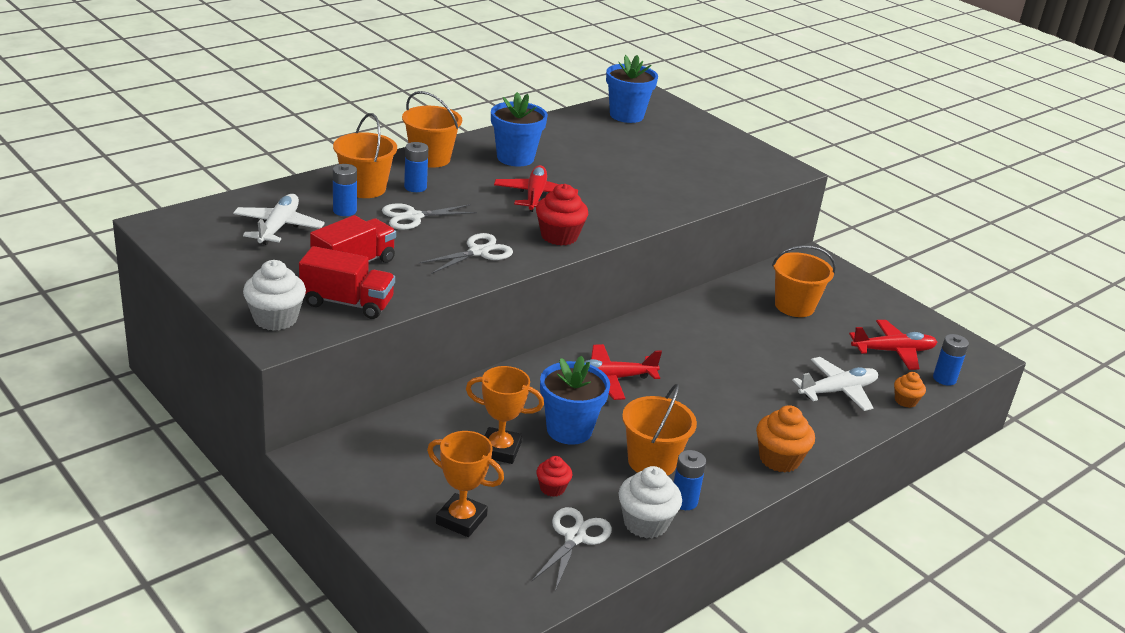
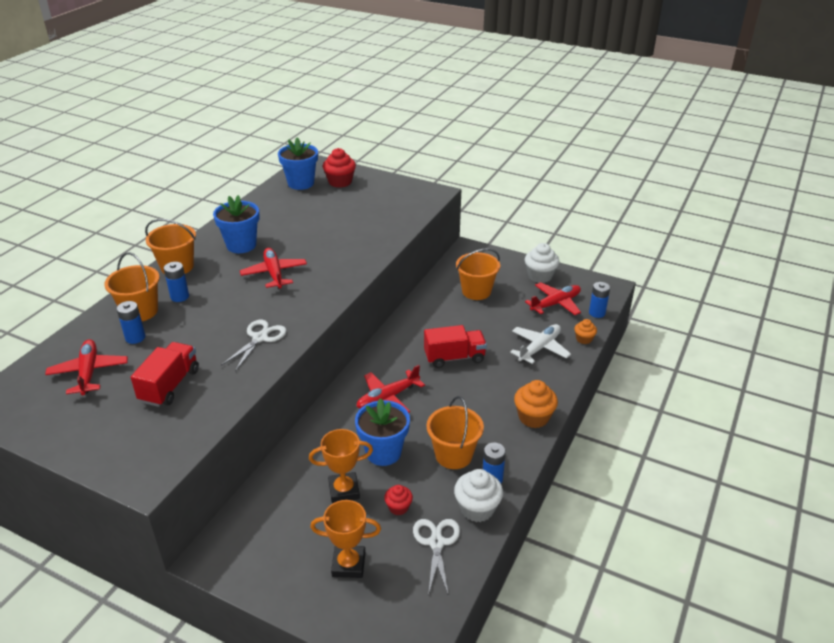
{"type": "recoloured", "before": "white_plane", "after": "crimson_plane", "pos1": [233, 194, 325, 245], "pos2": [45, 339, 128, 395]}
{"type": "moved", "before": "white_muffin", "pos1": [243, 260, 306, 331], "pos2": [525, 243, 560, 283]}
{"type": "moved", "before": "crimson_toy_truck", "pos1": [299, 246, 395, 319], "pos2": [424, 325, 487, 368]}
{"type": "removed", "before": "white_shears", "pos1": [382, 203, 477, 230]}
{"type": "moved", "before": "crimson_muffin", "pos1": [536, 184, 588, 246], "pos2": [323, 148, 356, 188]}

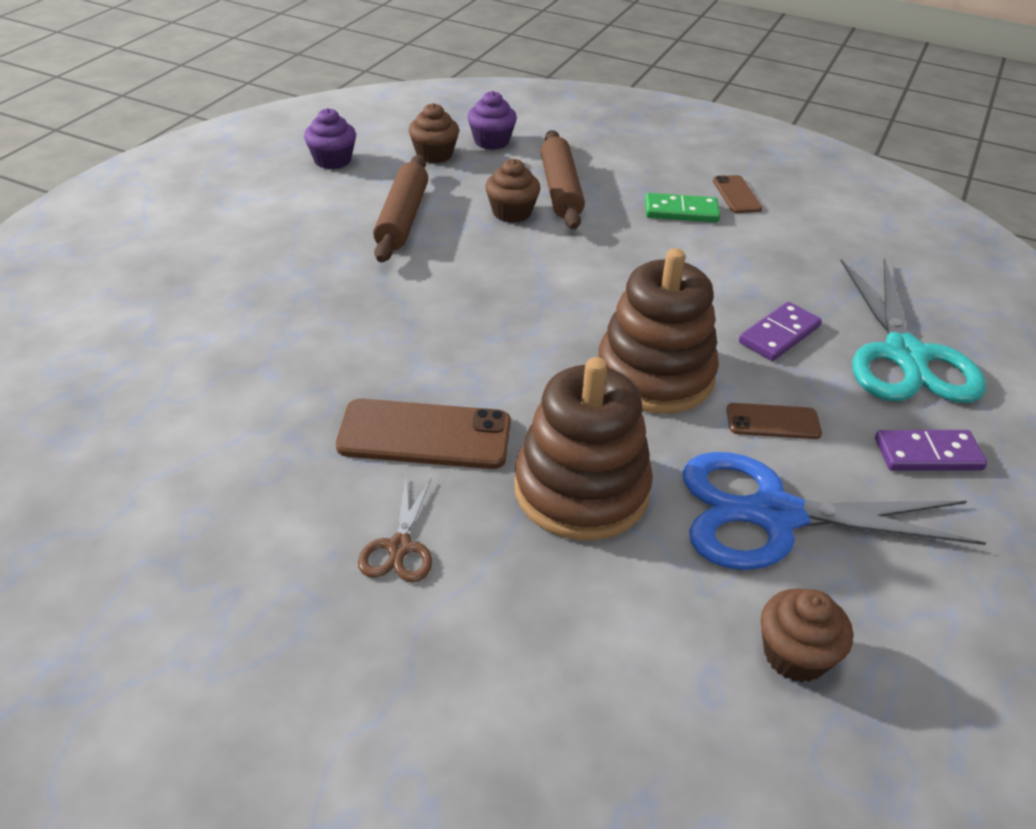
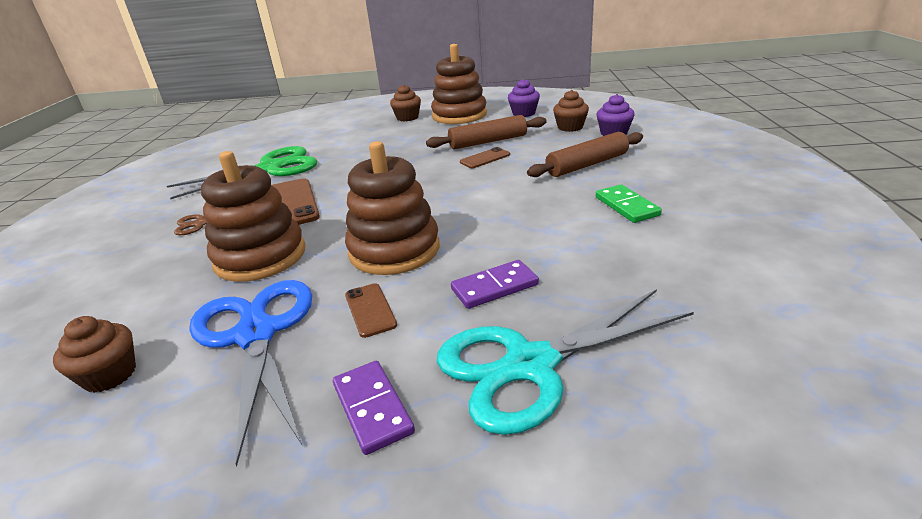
{"type": "moved", "before": "dark_brown_muffin", "pos1": [485, 159, 540, 223], "pos2": [390, 84, 421, 122]}
{"type": "moved", "before": "dark_brown_phone", "pos1": [713, 175, 763, 213], "pos2": [460, 147, 510, 168]}
{"type": "turned", "before": "violet_domino", "pos1": [739, 302, 822, 361], "pos2": [451, 260, 539, 309], "turn": -45}
{"type": "added", "after": "emerald_shears", "pos2": [167, 146, 318, 199]}
{"type": "added", "after": "dark_brown_stacking_rings", "pos2": [431, 44, 487, 124]}

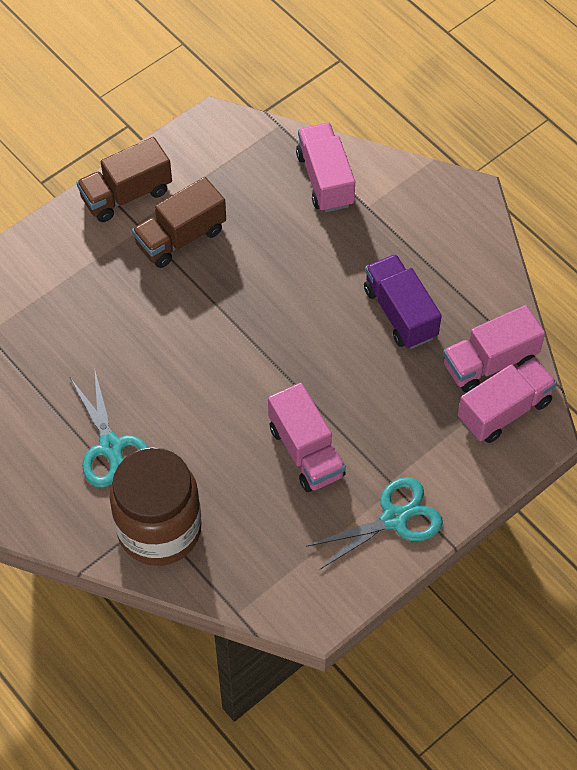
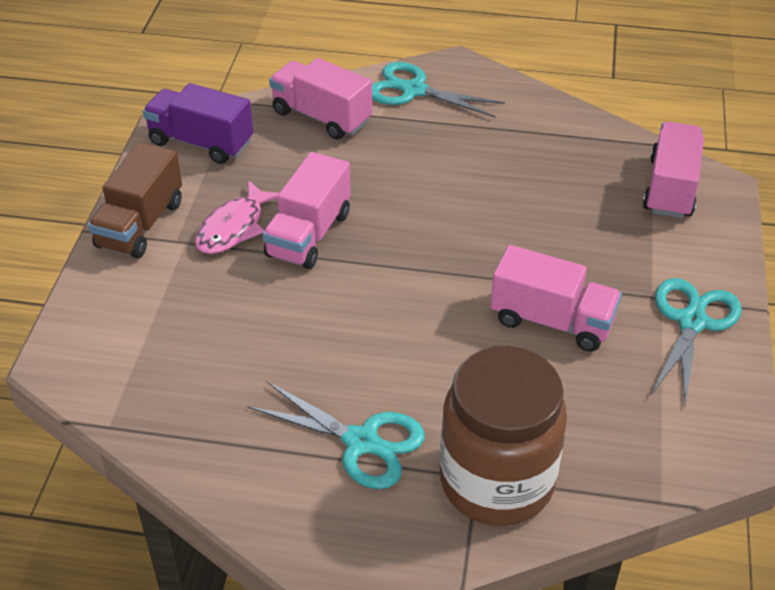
{"type": "replaced", "before": "dark_brown_toy_truck", "after": "rose-pink_fish_figure", "pos1": [132, 177, 226, 268], "pos2": [195, 180, 279, 254]}
{"type": "moved", "before": "violet_toy_truck", "pos1": [364, 254, 442, 349], "pos2": [143, 83, 253, 164]}
{"type": "moved", "before": "rose-pink_toy_truck", "pos1": [443, 305, 545, 393], "pos2": [262, 152, 351, 269]}
{"type": "added", "after": "teal_shears", "pos2": [372, 62, 505, 118]}

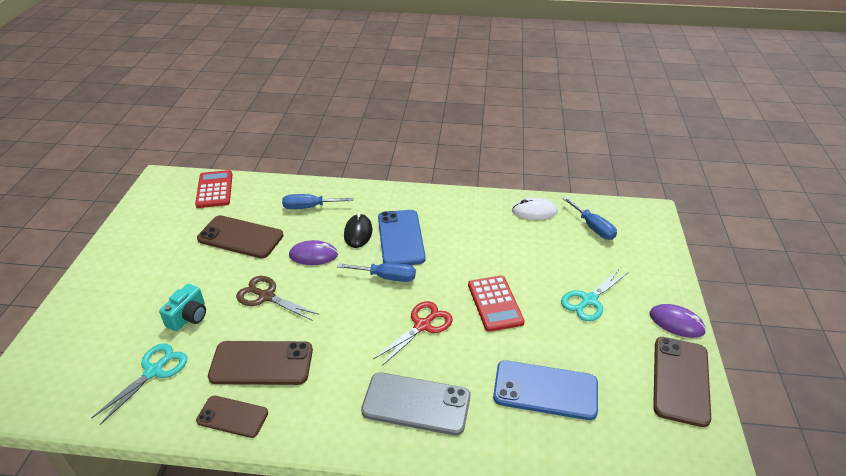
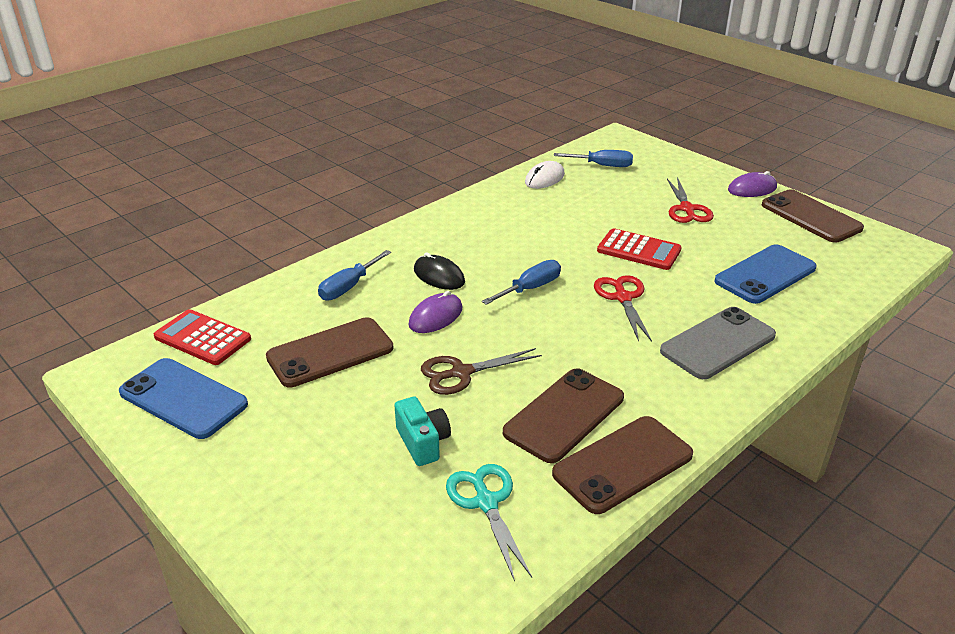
{"type": "resized", "before": "dark_brown_phone", "pos1": [196, 396, 268, 438], "pos2": [552, 416, 693, 514], "scale": 1.6}
{"type": "moved", "before": "royal_blue_phone", "pos1": [378, 210, 426, 265], "pos2": [119, 358, 248, 439]}
{"type": "recoloured", "before": "teal_shears", "after": "crimson_shears", "pos1": [561, 268, 629, 321], "pos2": [667, 177, 714, 223]}

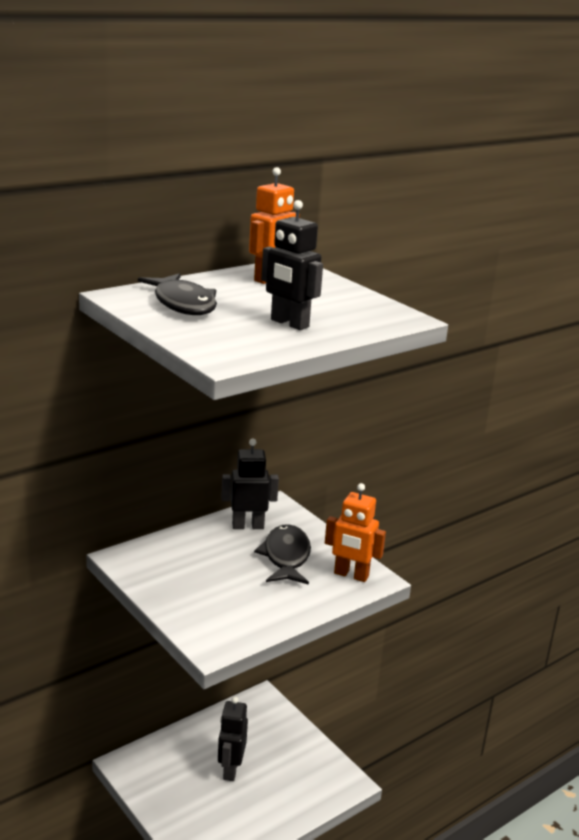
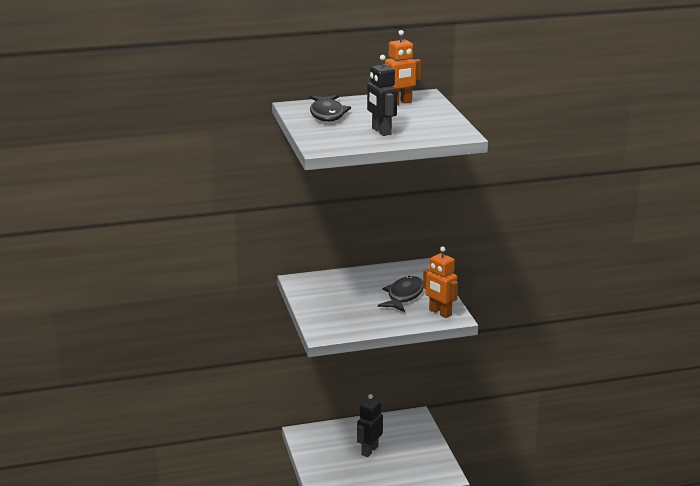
{"type": "removed", "before": "black_robot_figure", "pos1": [221, 439, 279, 529]}

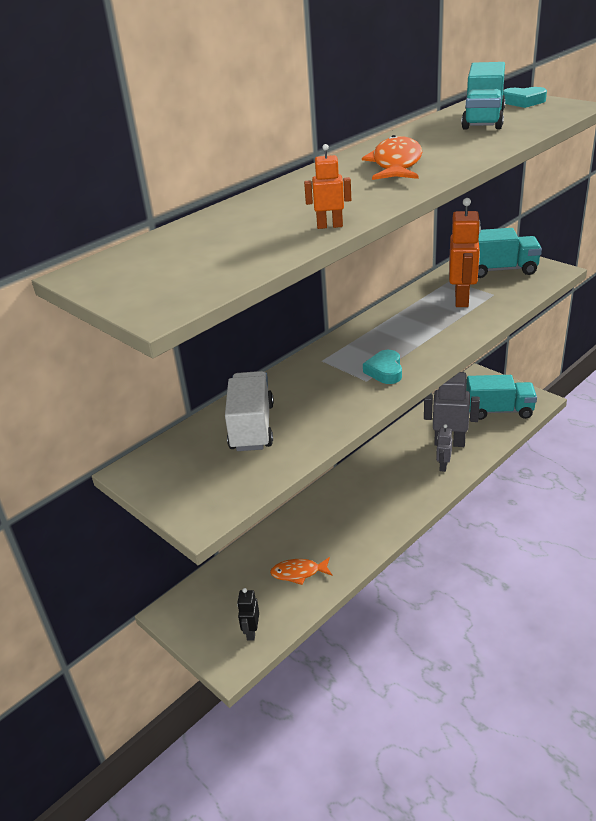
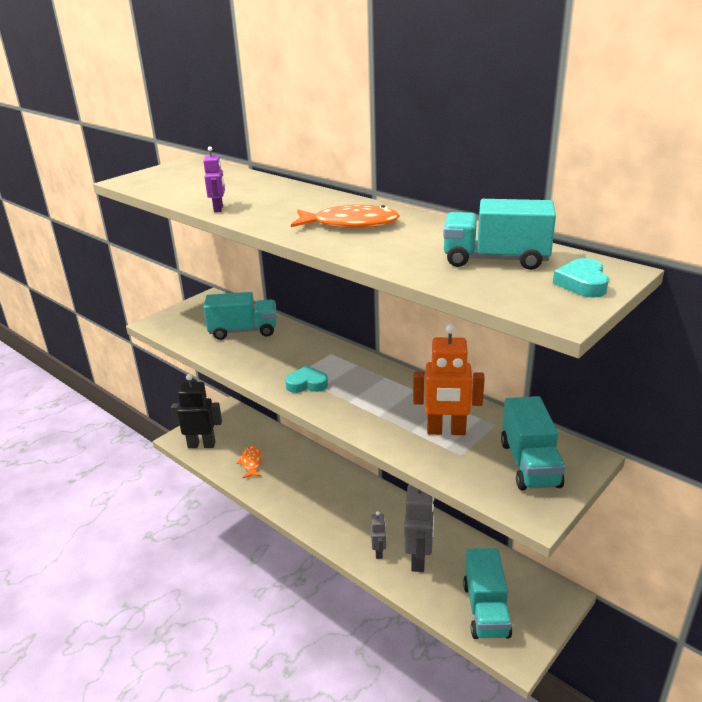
{"type": "recoloured", "before": "white_toy_truck", "after": "teal_toy_truck", "pos1": [225, 371, 274, 451], "pos2": [203, 292, 277, 340]}
{"type": "resized", "before": "black_robot_figure", "pos1": [237, 588, 259, 641], "pos2": [171, 374, 222, 448], "scale": 1.88}
{"type": "recoloured", "before": "orange-coloured_robot_figure", "after": "violet_robot_figure", "pos1": [304, 144, 351, 229], "pos2": [203, 146, 225, 212]}
{"type": "turned", "before": "gray_robot_figure", "pos1": [436, 424, 452, 472], "pos2": [371, 511, 386, 559], "turn": 75}

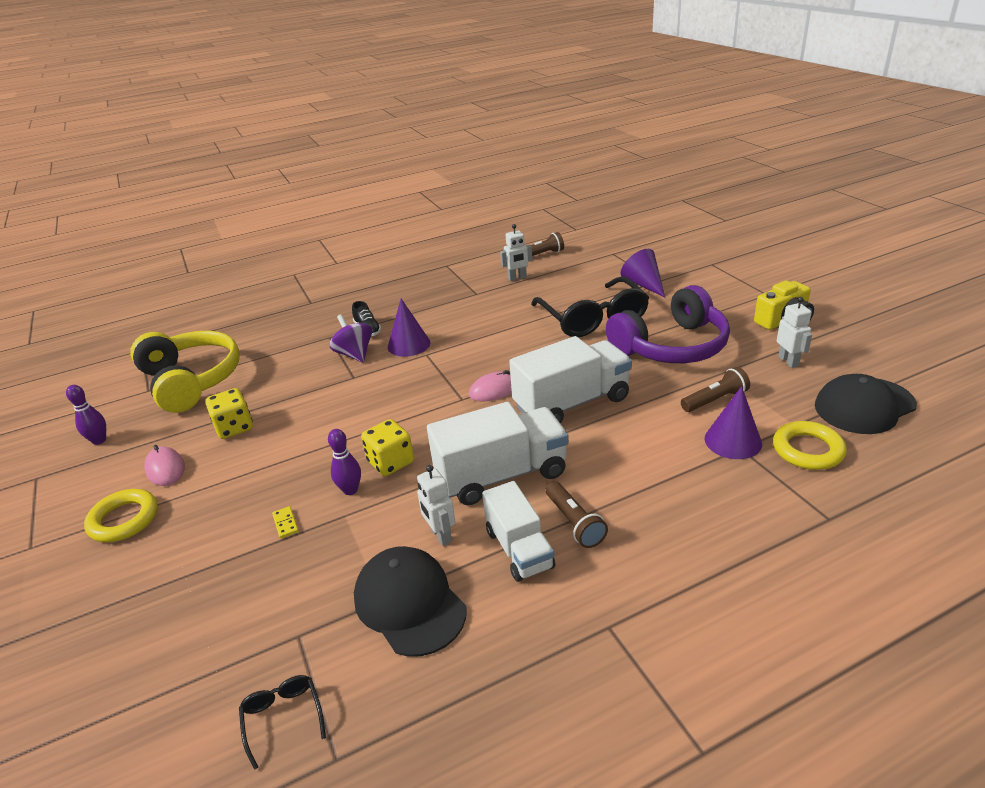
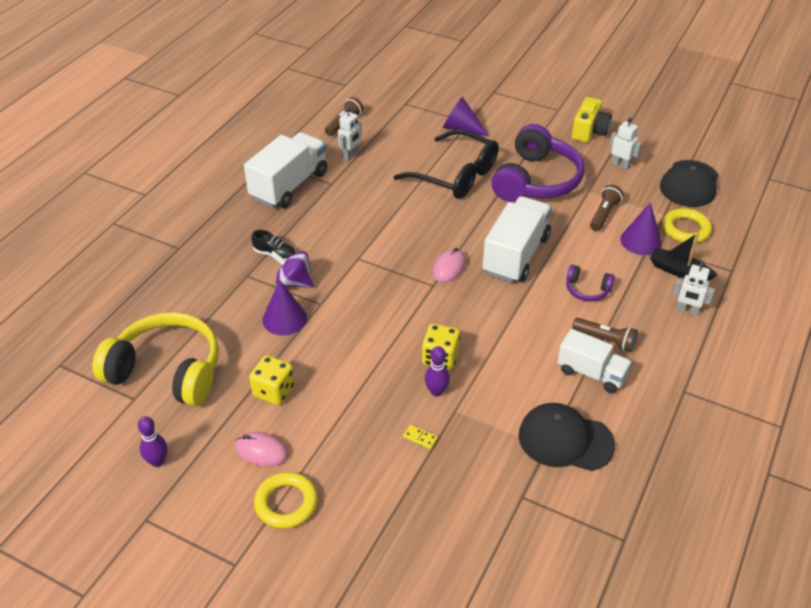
{"type": "removed", "before": "black_eyeglasses", "pos1": [239, 675, 326, 770]}
{"type": "moved", "before": "violet_solid_cone", "pos1": [388, 299, 430, 357], "pos2": [263, 280, 307, 335]}
{"type": "moved", "before": "white_robot_figure", "pos1": [417, 465, 456, 546], "pos2": [673, 262, 715, 316]}
{"type": "moved", "before": "white_toy_truck", "pos1": [427, 402, 569, 505], "pos2": [244, 132, 327, 208]}
{"type": "added", "after": "violet_headphones", "pos2": [566, 265, 615, 301]}
{"type": "added", "after": "black_toy_boat", "pos2": [650, 233, 717, 281]}

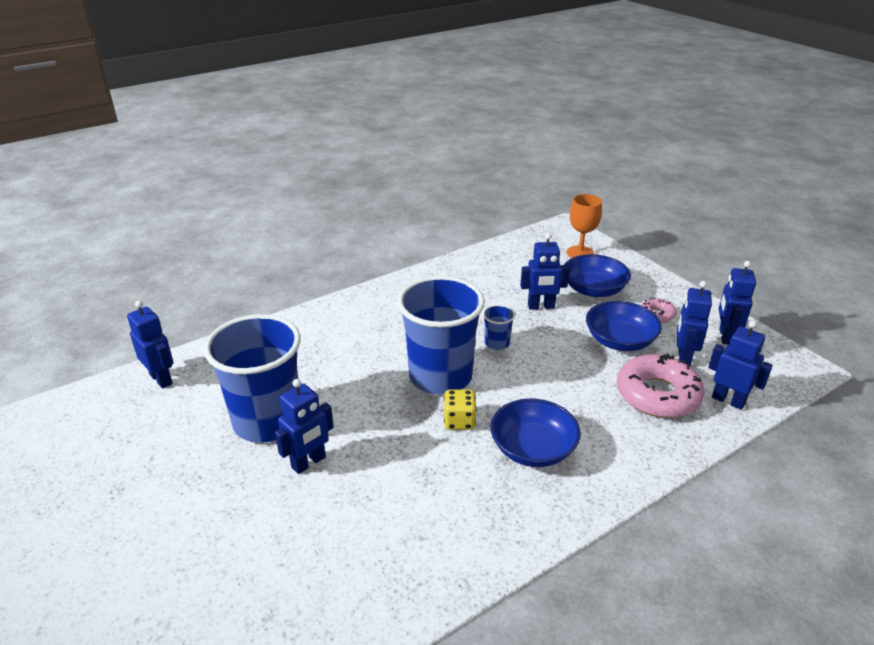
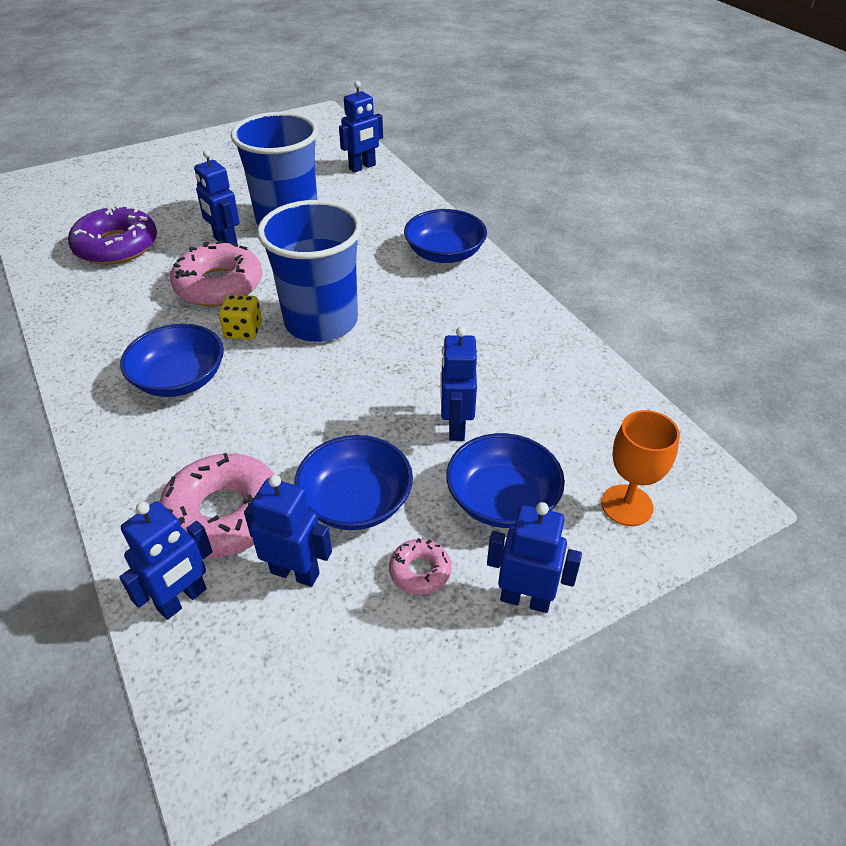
{"type": "removed", "before": "royal_blue_cup", "pos1": [483, 305, 515, 350]}
{"type": "moved", "before": "royal_blue_robot_figure", "pos1": [719, 261, 756, 345], "pos2": [487, 502, 582, 613]}
{"type": "added", "after": "violet_doughnut", "pos2": [68, 204, 157, 265]}
{"type": "added", "after": "rose-pink_doughnut", "pos2": [170, 240, 262, 306]}
{"type": "added", "after": "royal_blue_bowl", "pos2": [404, 209, 487, 263]}

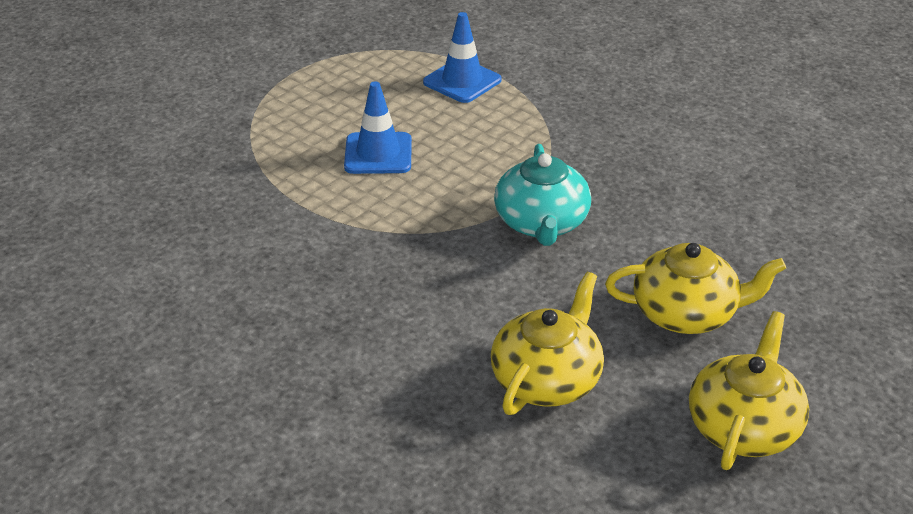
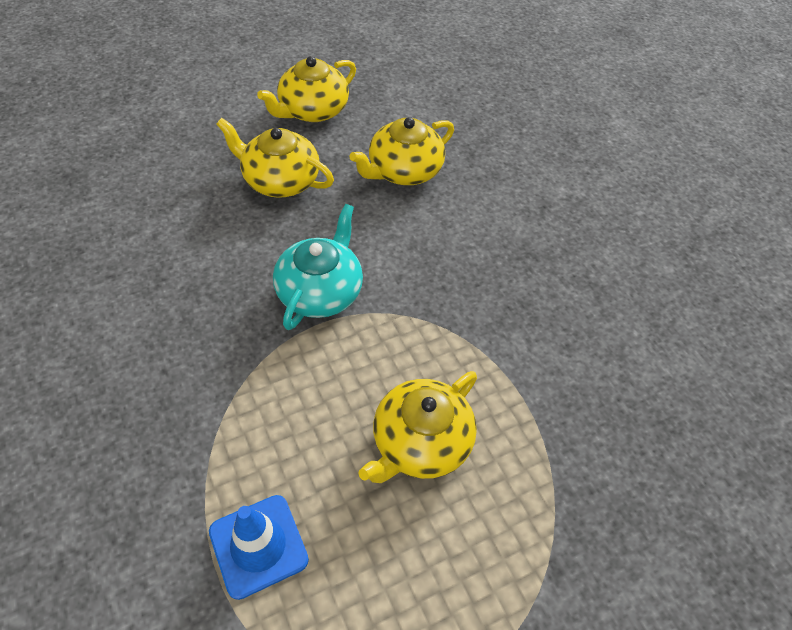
{"type": "replaced", "before": "royal_blue_road_cone", "after": "bright_yellow_teapot", "pos1": [344, 81, 412, 174], "pos2": [358, 371, 477, 483]}

